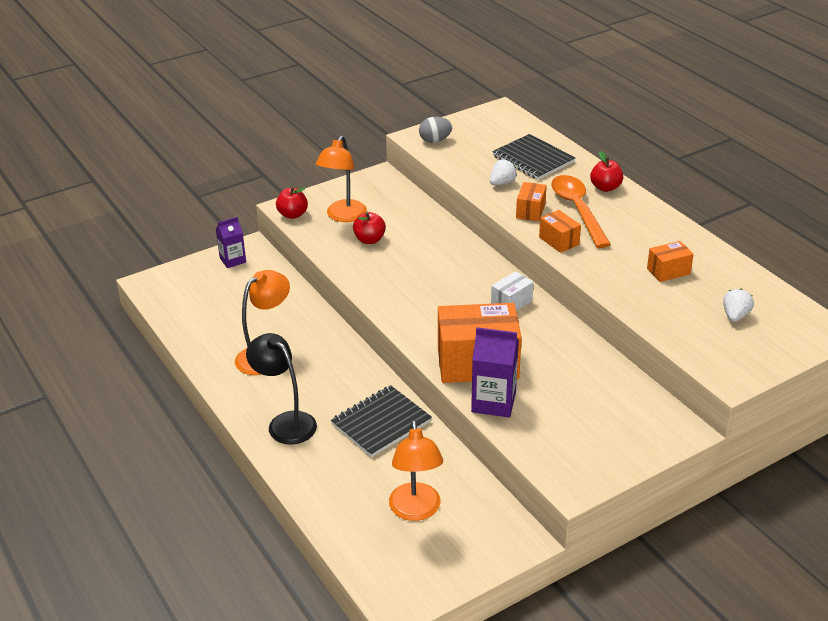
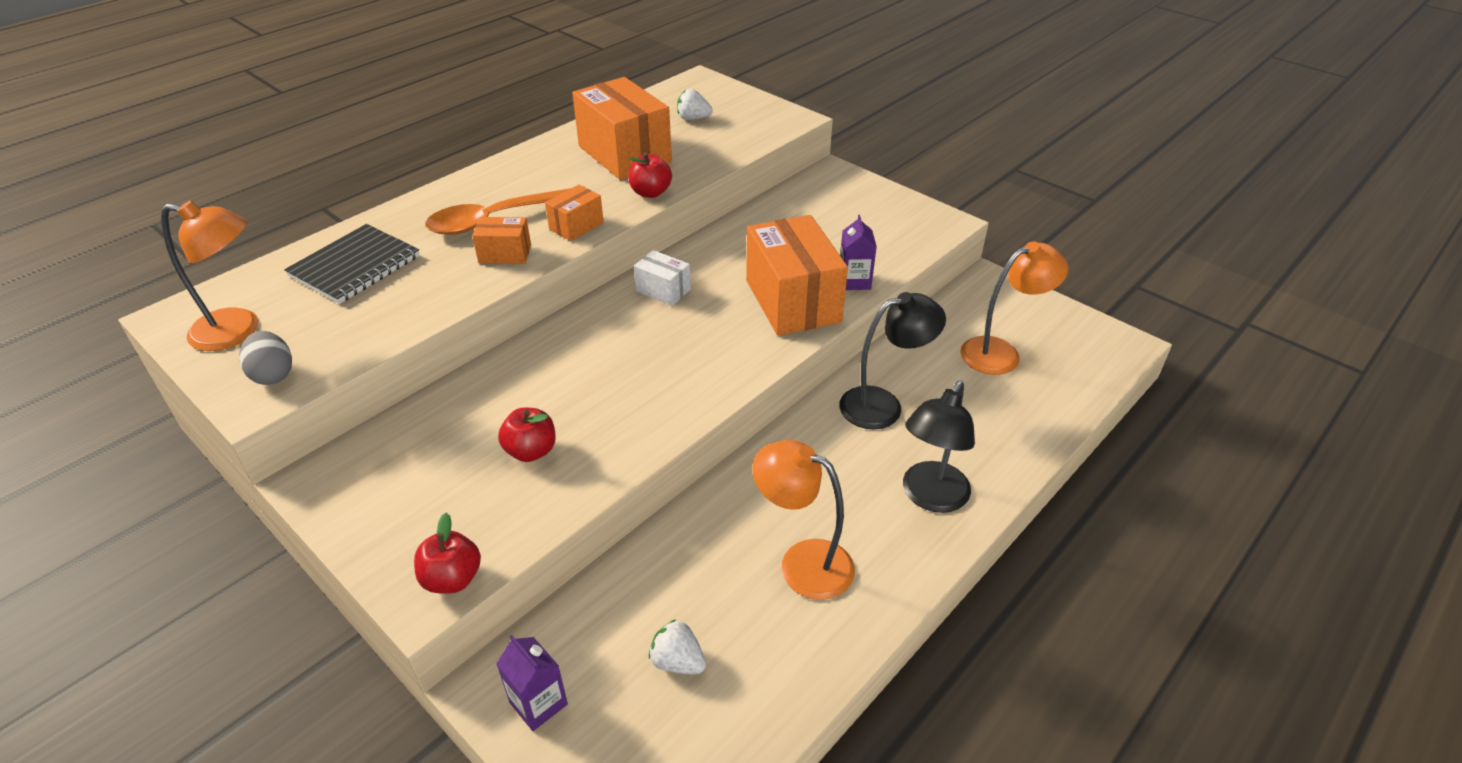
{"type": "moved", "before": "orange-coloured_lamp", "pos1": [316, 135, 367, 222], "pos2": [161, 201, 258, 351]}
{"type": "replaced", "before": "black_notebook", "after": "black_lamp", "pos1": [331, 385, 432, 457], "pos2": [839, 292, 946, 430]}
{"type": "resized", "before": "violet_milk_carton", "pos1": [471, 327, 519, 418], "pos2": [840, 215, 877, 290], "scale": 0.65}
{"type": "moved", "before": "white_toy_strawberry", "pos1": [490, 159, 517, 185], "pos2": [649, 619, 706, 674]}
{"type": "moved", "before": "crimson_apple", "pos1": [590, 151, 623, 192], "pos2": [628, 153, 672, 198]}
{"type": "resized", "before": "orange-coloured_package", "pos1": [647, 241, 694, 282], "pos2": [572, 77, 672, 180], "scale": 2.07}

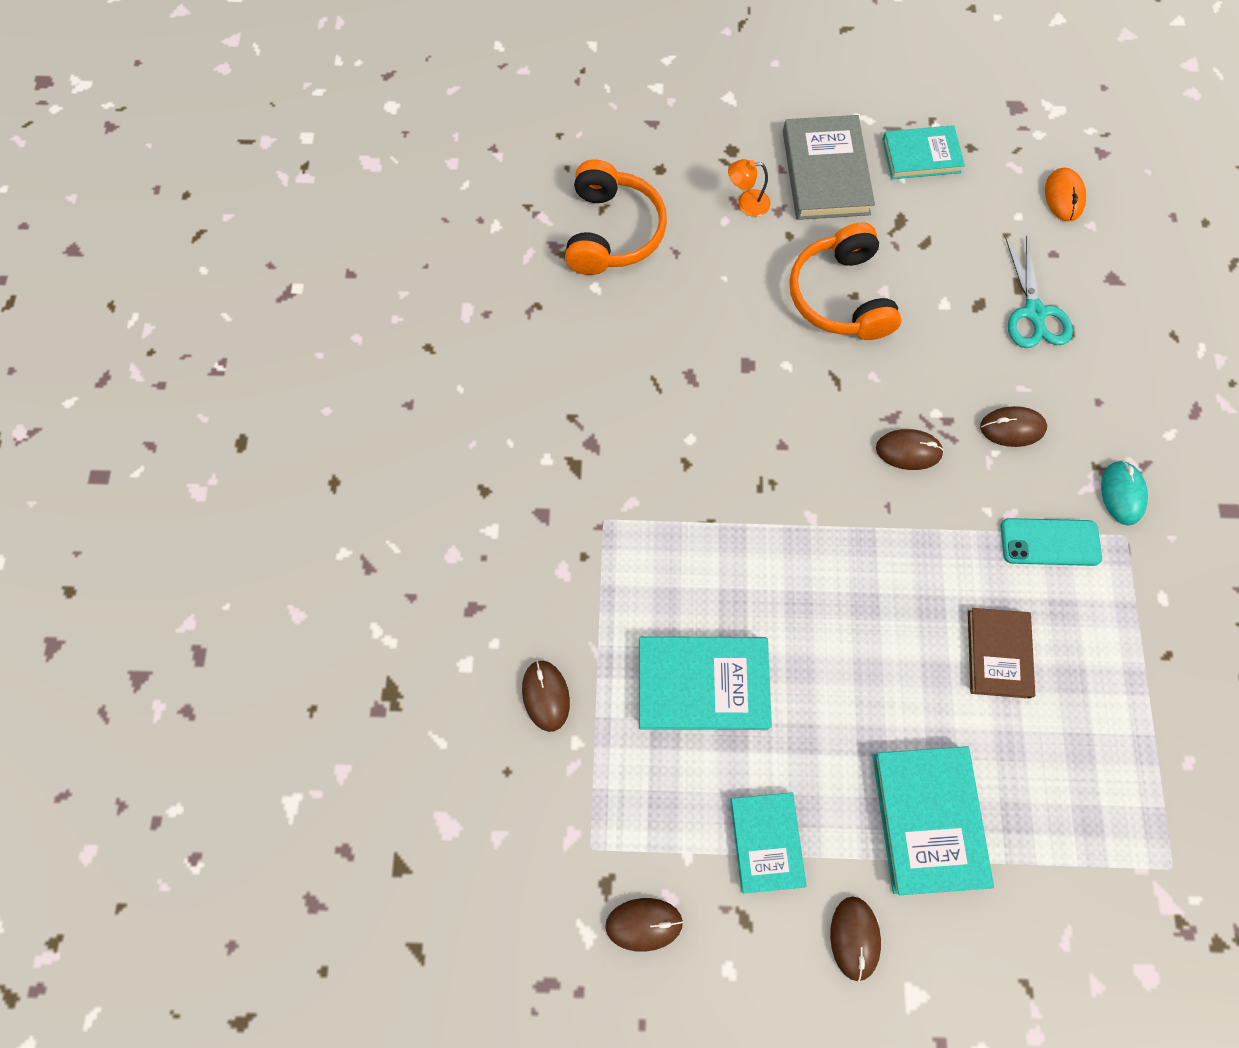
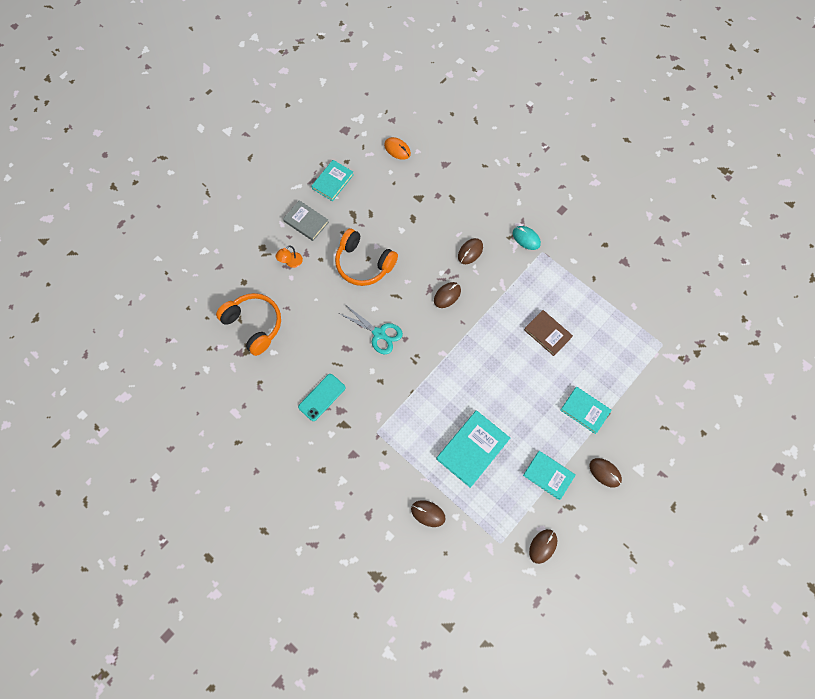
{"type": "resized", "before": "gray_book", "pos1": [783, 115, 875, 220], "pos2": [283, 200, 329, 241], "scale": 0.66}
{"type": "resized", "before": "teal_book", "pos1": [872, 746, 994, 895], "pos2": [560, 387, 612, 434], "scale": 0.66}
{"type": "moved", "before": "teal_phone", "pos1": [1000, 518, 1102, 566], "pos2": [298, 374, 345, 421]}
{"type": "moved", "before": "teal_shears", "pos1": [1005, 235, 1073, 348], "pos2": [340, 305, 403, 354]}

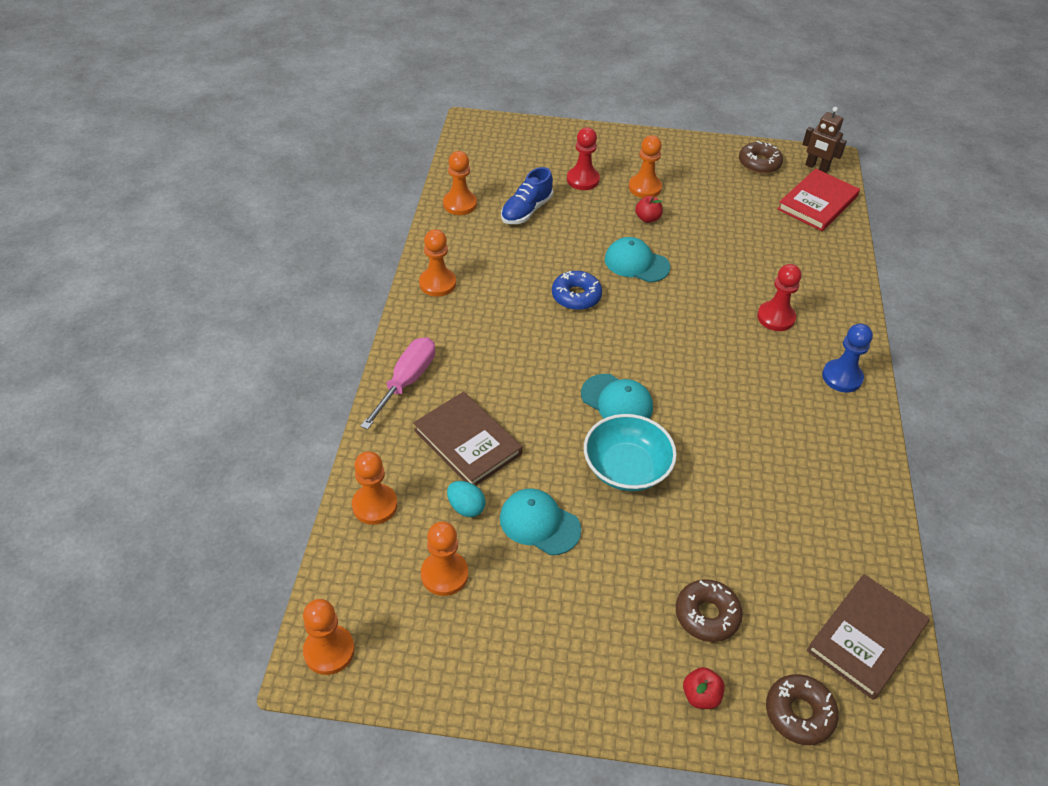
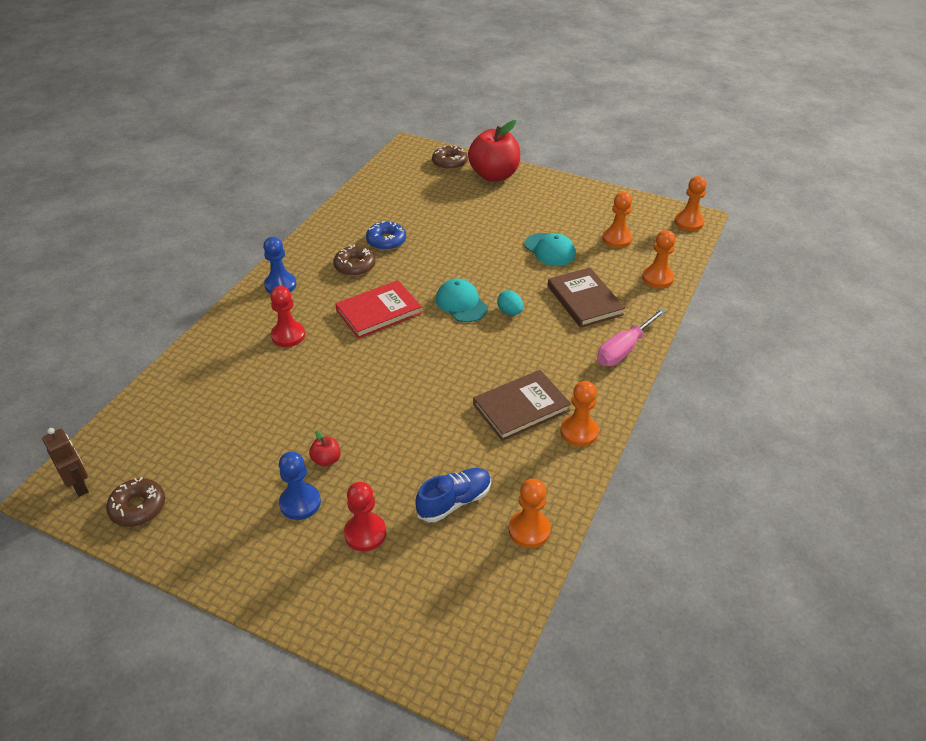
{"type": "moved", "before": "teal_egg_shape", "pos1": [447, 481, 486, 517], "pos2": [497, 290, 523, 315]}
{"type": "moved", "before": "royal_blue_doughnut", "pos1": [552, 271, 602, 310], "pos2": [366, 221, 406, 250]}
{"type": "removed", "before": "teal_bowl", "pos1": [584, 414, 677, 491]}
{"type": "removed", "before": "teal_cap", "pos1": [605, 237, 670, 282]}
{"type": "recoloured", "before": "orange-coloured_game_pawn", "after": "royal_blue_game_pawn", "pos1": [629, 135, 662, 198], "pos2": [279, 451, 321, 520]}
{"type": "moved", "before": "dark_brown_doughnut", "pos1": [676, 579, 743, 642], "pos2": [333, 244, 375, 276]}
{"type": "resized", "before": "crimson_apple", "pos1": [683, 667, 725, 709], "pos2": [468, 120, 520, 182], "scale": 2.45}
{"type": "moved", "before": "crimson_book", "pos1": [777, 168, 860, 231], "pos2": [335, 280, 422, 339]}
{"type": "moved", "before": "dark_brown_book", "pos1": [807, 574, 930, 700], "pos2": [473, 370, 571, 441]}

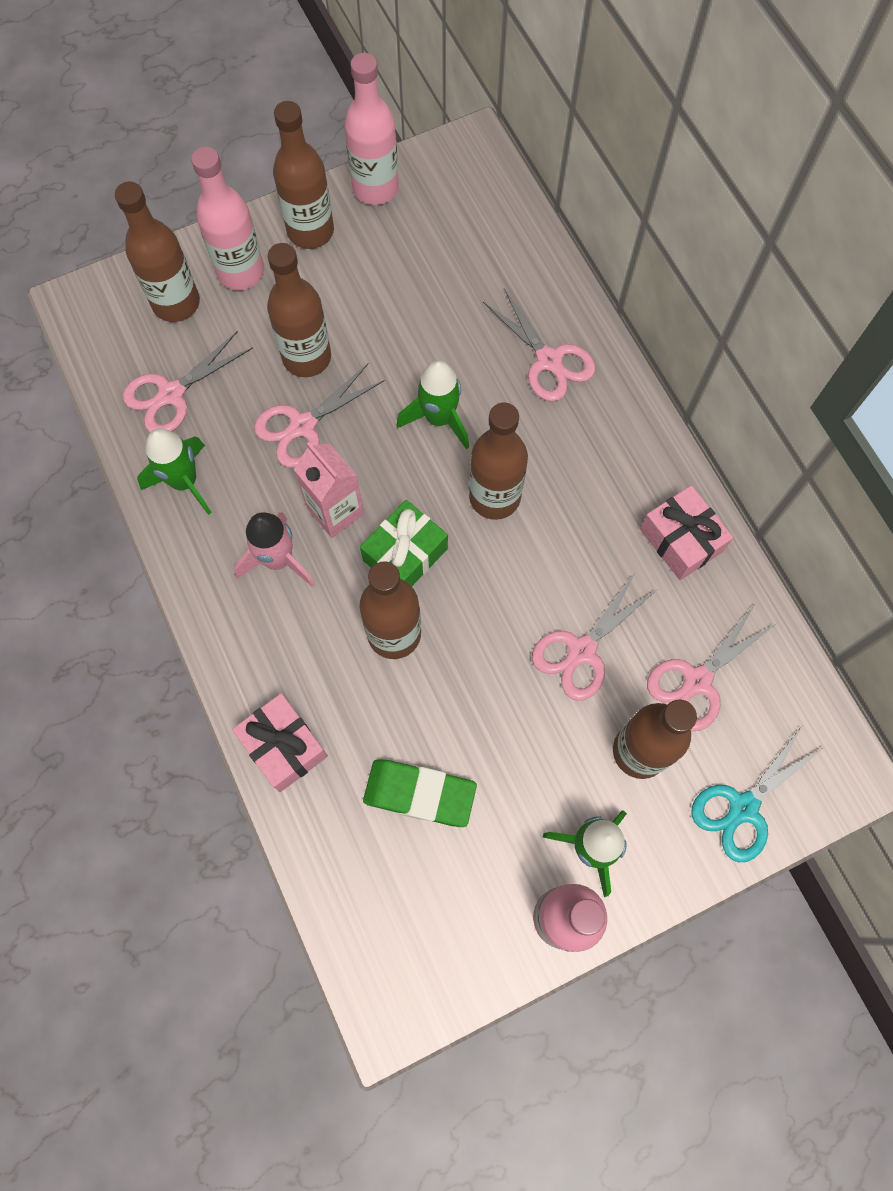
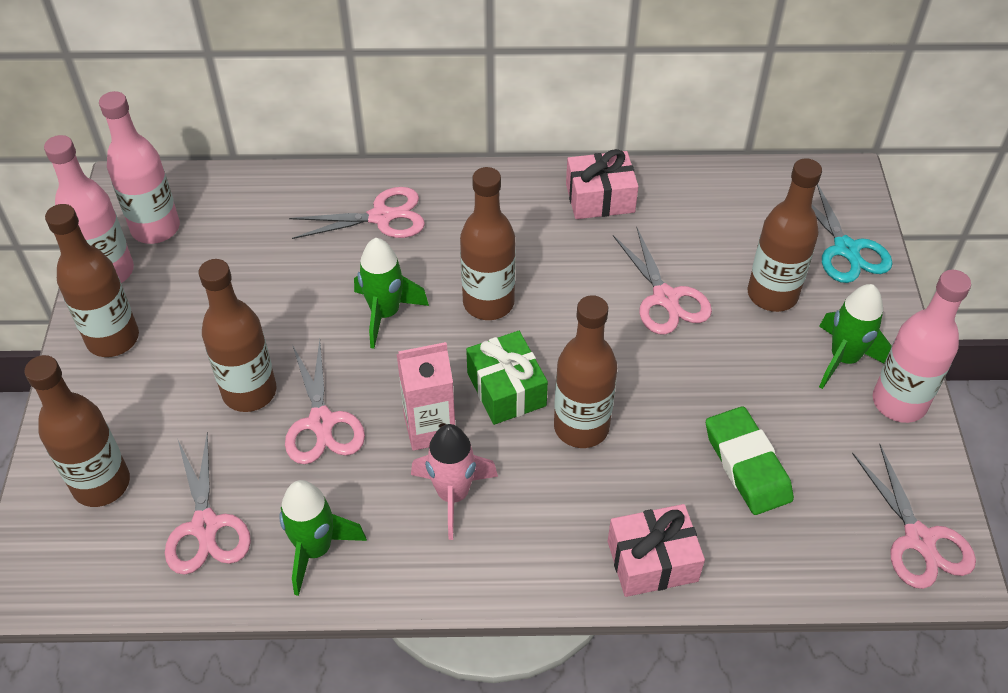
{"type": "moved", "before": "rose-pink_drink_bottle", "pos1": [191, 146, 264, 290], "pos2": [99, 91, 180, 244]}
{"type": "turned", "before": "emerald_eraser", "pos1": [363, 759, 477, 827], "pos2": [706, 406, 794, 515], "turn": -60}
{"type": "moved", "before": "rose-pink_shears", "pos1": [647, 605, 776, 731], "pos2": [852, 444, 976, 589]}

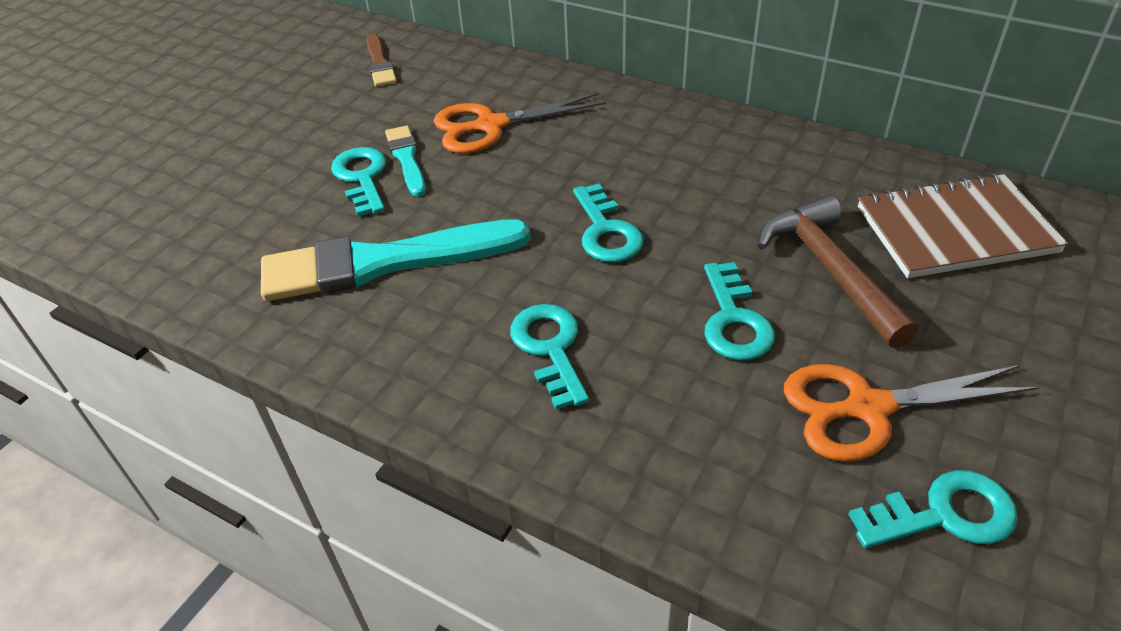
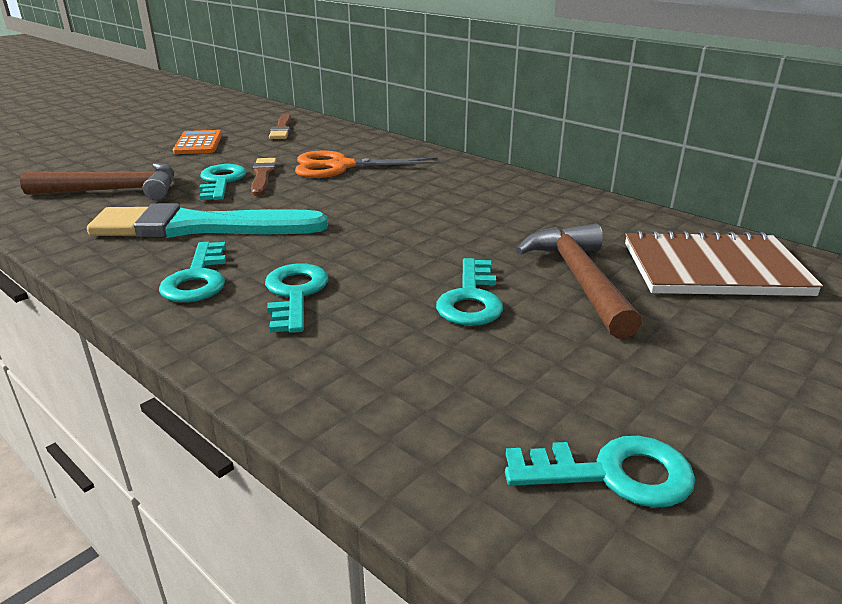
{"type": "recoloured", "before": "teal_paint_brush", "after": "dark_brown_paint_brush", "pos1": [385, 126, 426, 197], "pos2": [251, 158, 277, 196]}
{"type": "moved", "before": "teal_latchkey", "pos1": [573, 184, 644, 262], "pos2": [159, 242, 226, 302]}
{"type": "removed", "before": "orange-coloured_shears", "pos1": [784, 364, 1039, 462]}
{"type": "added", "after": "dark_brown_hammer", "pos2": [20, 163, 174, 201]}
{"type": "added", "after": "orange-coloured_pocket_calculator", "pos2": [173, 130, 222, 154]}

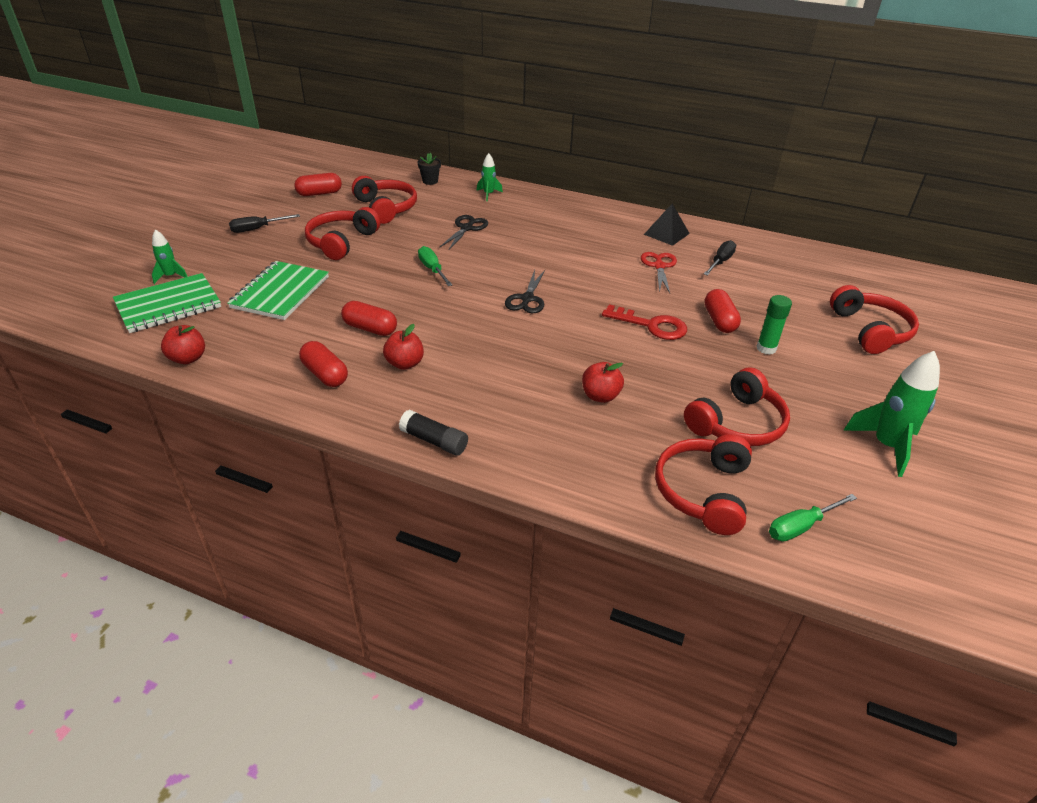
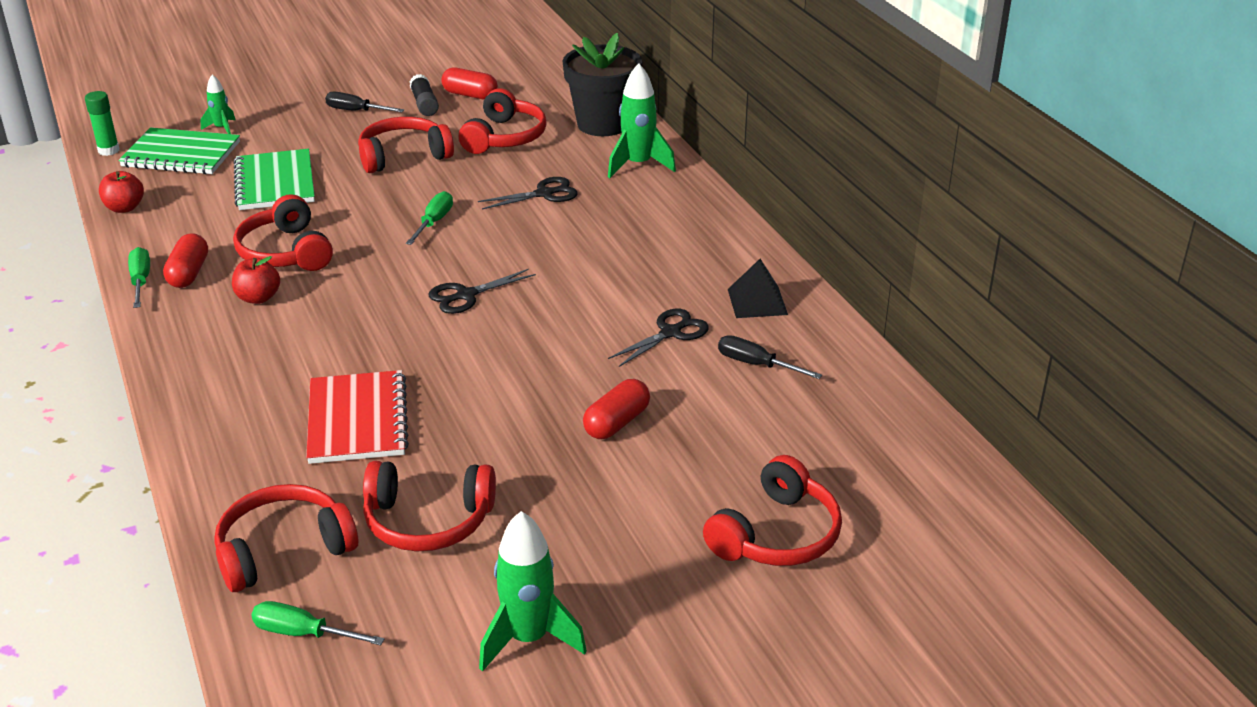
{"type": "turned", "before": "emerald_notebook", "pos1": [227, 261, 329, 320], "pos2": [234, 149, 315, 210], "turn": -75}
{"type": "replaced", "before": "crimson_pill_shape", "after": "crimson_headphones", "pos1": [341, 301, 397, 336], "pos2": [233, 194, 333, 271]}
{"type": "moved", "before": "black_glue_stick", "pos1": [399, 410, 468, 456], "pos2": [410, 74, 439, 116]}
{"type": "resized", "before": "black_plant_pot", "pos1": [418, 153, 441, 185], "pos2": [563, 33, 642, 136], "scale": 2.39}
{"type": "resized", "before": "emerald_rocket", "pos1": [477, 153, 503, 201], "pos2": [608, 63, 676, 178], "scale": 1.79}
{"type": "replaced", "before": "crimson_apple", "after": "crimson_notebook", "pos1": [582, 362, 624, 403], "pos2": [306, 370, 409, 464]}
{"type": "removed", "before": "crimson_latchkey", "pos1": [602, 304, 687, 340]}
{"type": "recoloured", "before": "crimson_shears", "after": "black_shears", "pos1": [641, 252, 677, 293], "pos2": [608, 309, 709, 367]}
{"type": "turned", "before": "black_hand_screwdriver", "pos1": [704, 240, 736, 276], "pos2": [718, 335, 822, 379], "turn": -135}
{"type": "moved", "before": "emerald_glue_stick", "pos1": [756, 295, 792, 355], "pos2": [85, 91, 120, 156]}
{"type": "added", "after": "emerald_hand_screwdriver", "pos2": [128, 247, 150, 308]}

